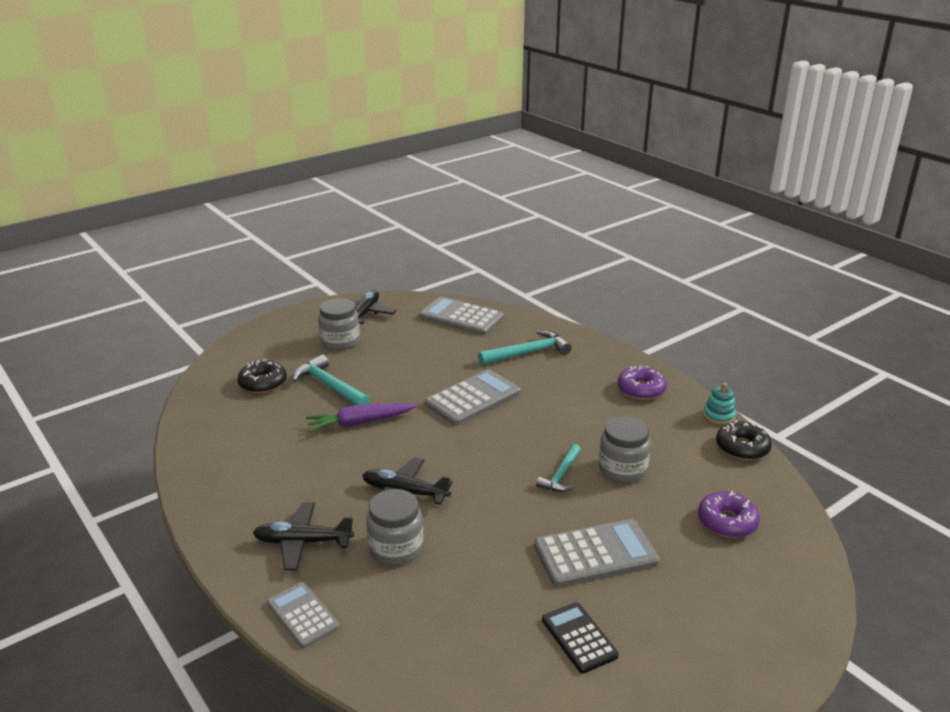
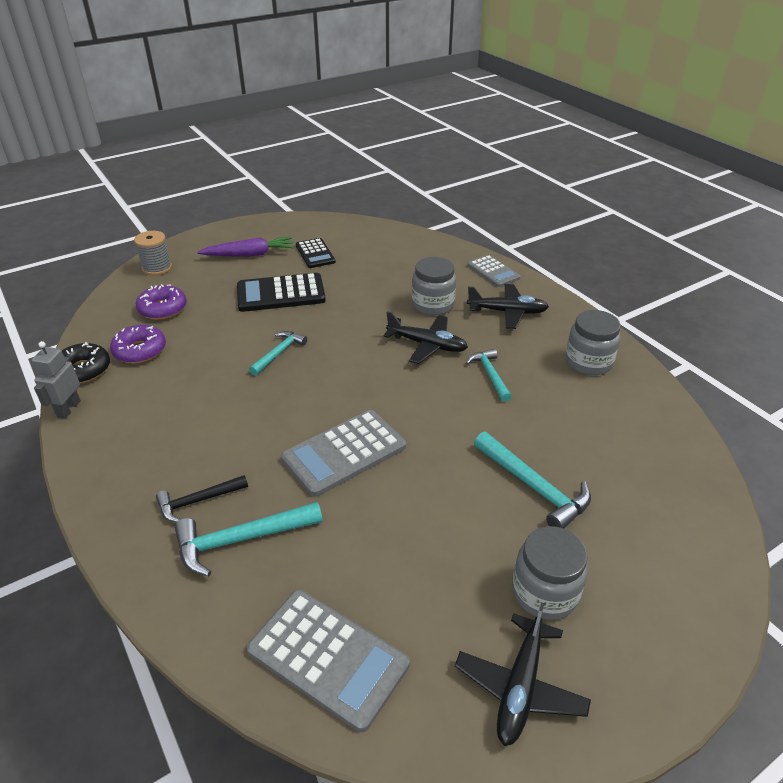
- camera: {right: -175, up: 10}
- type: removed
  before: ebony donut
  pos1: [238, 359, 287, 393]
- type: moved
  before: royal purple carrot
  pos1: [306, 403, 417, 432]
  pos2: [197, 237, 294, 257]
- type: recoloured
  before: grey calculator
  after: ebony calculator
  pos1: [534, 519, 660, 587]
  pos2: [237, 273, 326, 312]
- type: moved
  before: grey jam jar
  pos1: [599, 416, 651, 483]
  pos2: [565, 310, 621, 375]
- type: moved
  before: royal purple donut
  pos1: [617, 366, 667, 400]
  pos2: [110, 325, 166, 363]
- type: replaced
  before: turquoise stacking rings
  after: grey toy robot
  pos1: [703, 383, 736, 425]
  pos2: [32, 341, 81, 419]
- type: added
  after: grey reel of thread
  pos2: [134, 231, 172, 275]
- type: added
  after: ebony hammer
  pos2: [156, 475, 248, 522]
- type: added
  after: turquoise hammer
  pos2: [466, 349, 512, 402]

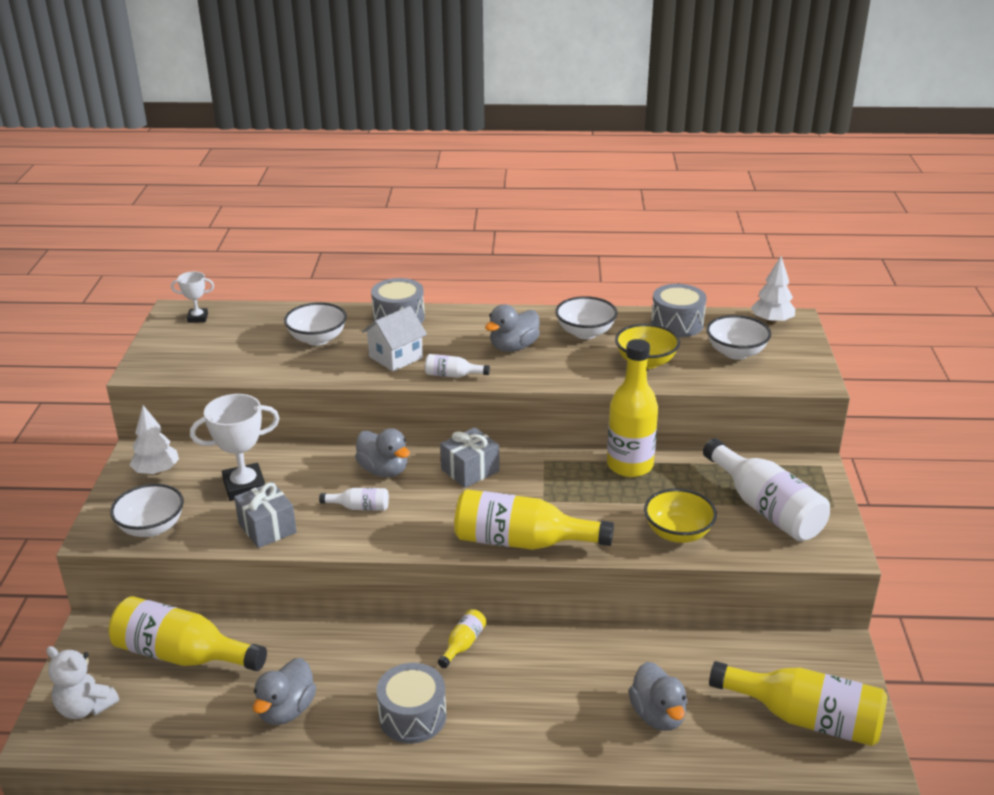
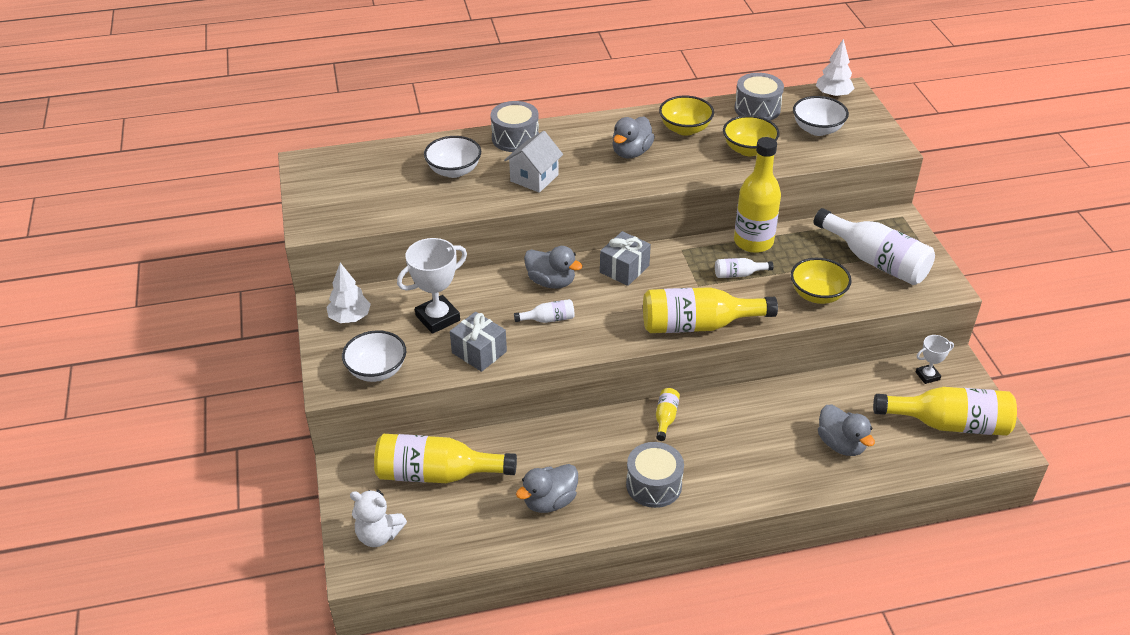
- camera: {right: -15, up: 10}
- type: moved
  before: pure white trophy
  pos1: [171, 271, 214, 323]
  pos2: [916, 335, 954, 384]
- type: turned
  before: grey toy duck
  pos1: [253, 658, 316, 725]
  pos2: [516, 464, 578, 513]
  turn: 45
- type: moved
  before: pure white flask
  pos1: [425, 354, 490, 378]
  pos2: [715, 258, 774, 278]
- type: recoloured
  before: pure white deep dish
  after: golden deep dish
  pos1: [555, 296, 617, 339]
  pos2: [659, 96, 714, 136]

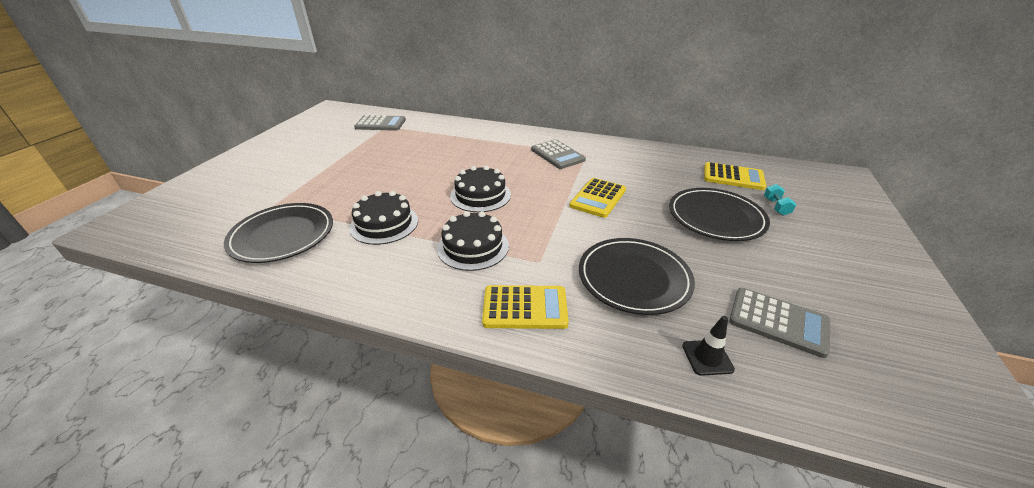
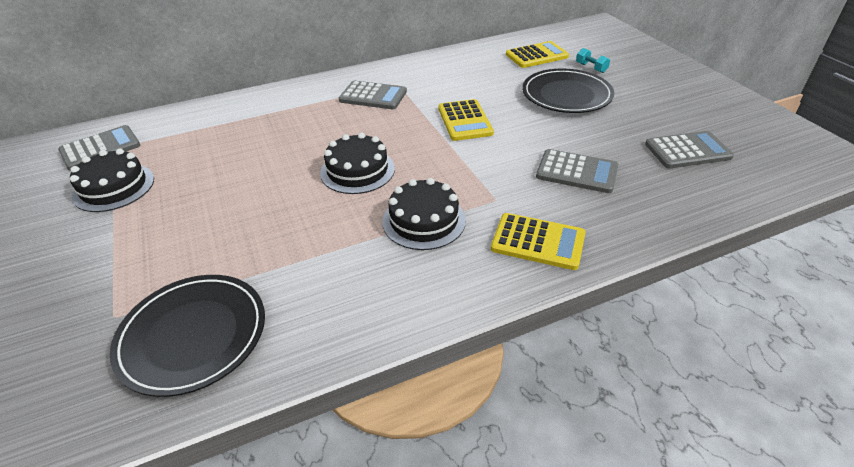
- camera: {right: -40, up: 5}
- type: moved
  before: ebony gateau
  pos1: [349, 191, 418, 245]
  pos2: [70, 149, 154, 212]
- type: turned
  before: golden calculator
  pos1: [482, 285, 569, 329]
  pos2: [491, 213, 586, 270]
  turn: 60
- type: replaced
  before: ebony flat dish
  after: grey calculator
  pos1: [579, 238, 695, 315]
  pos2: [536, 149, 618, 193]
- type: removed
  before: ebony safety cone
  pos1: [682, 316, 735, 376]

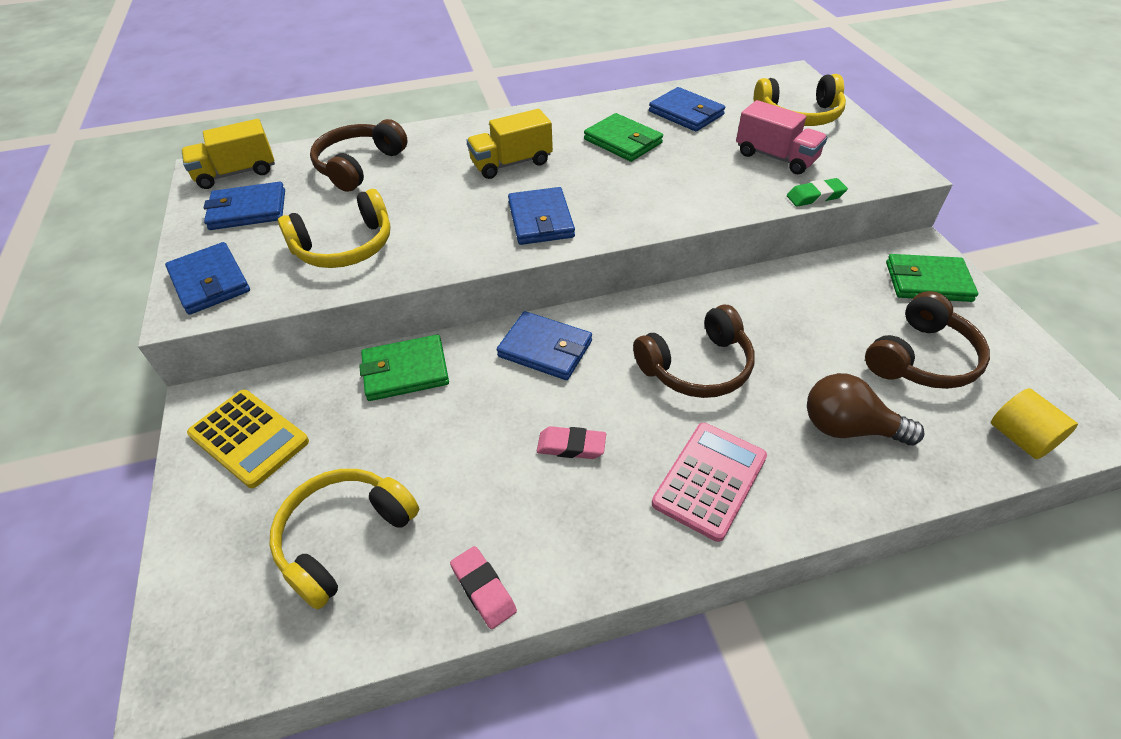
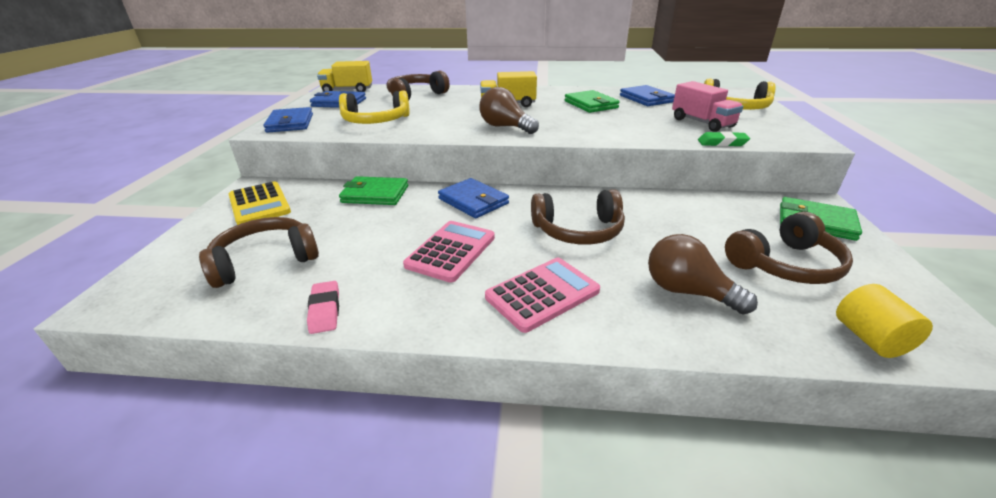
- camera: {right: 20, up: -15}
- type: recoloured
  before: golden headset
  after: russet headset
  pos1: [269, 469, 419, 610]
  pos2: [199, 217, 319, 288]
- type: replaced
  before: royal blue billfold
  after: russet lightbulb
  pos1: [508, 187, 575, 245]
  pos2: [479, 87, 539, 134]
- type: replaced
  before: rosy pencil eraser
  after: rosy calculator
  pos1: [537, 426, 606, 459]
  pos2: [403, 221, 495, 283]

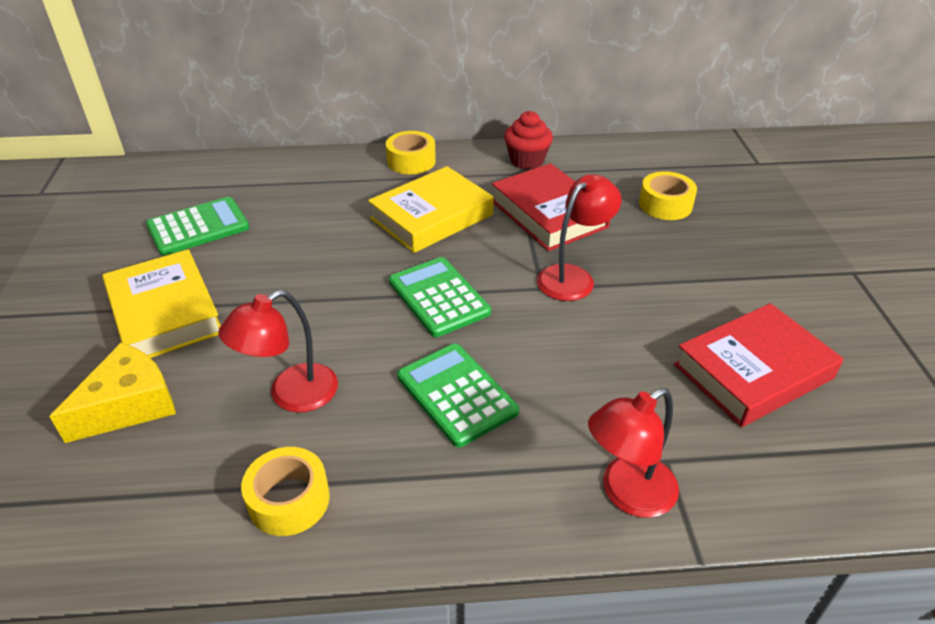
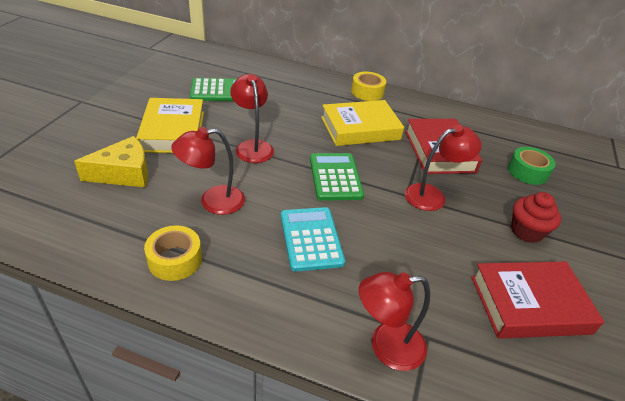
- camera: {right: 20, up: 0}
- type: recoloured
  before: leaf-green calculator
  after: turquoise calculator
  pos1: [397, 344, 519, 447]
  pos2: [281, 207, 345, 272]
- type: moved
  before: crimson fairy cake
  pos1: [504, 111, 553, 170]
  pos2: [511, 192, 561, 243]
- type: recoloured
  before: golden tape
  after: leaf-green tape
  pos1: [639, 171, 697, 220]
  pos2: [508, 147, 556, 185]
- type: added
  after: crimson lamp
  pos2: [230, 74, 274, 163]

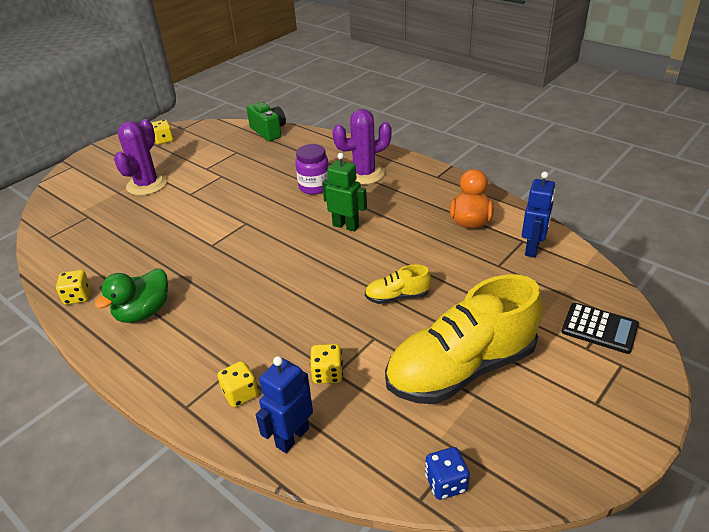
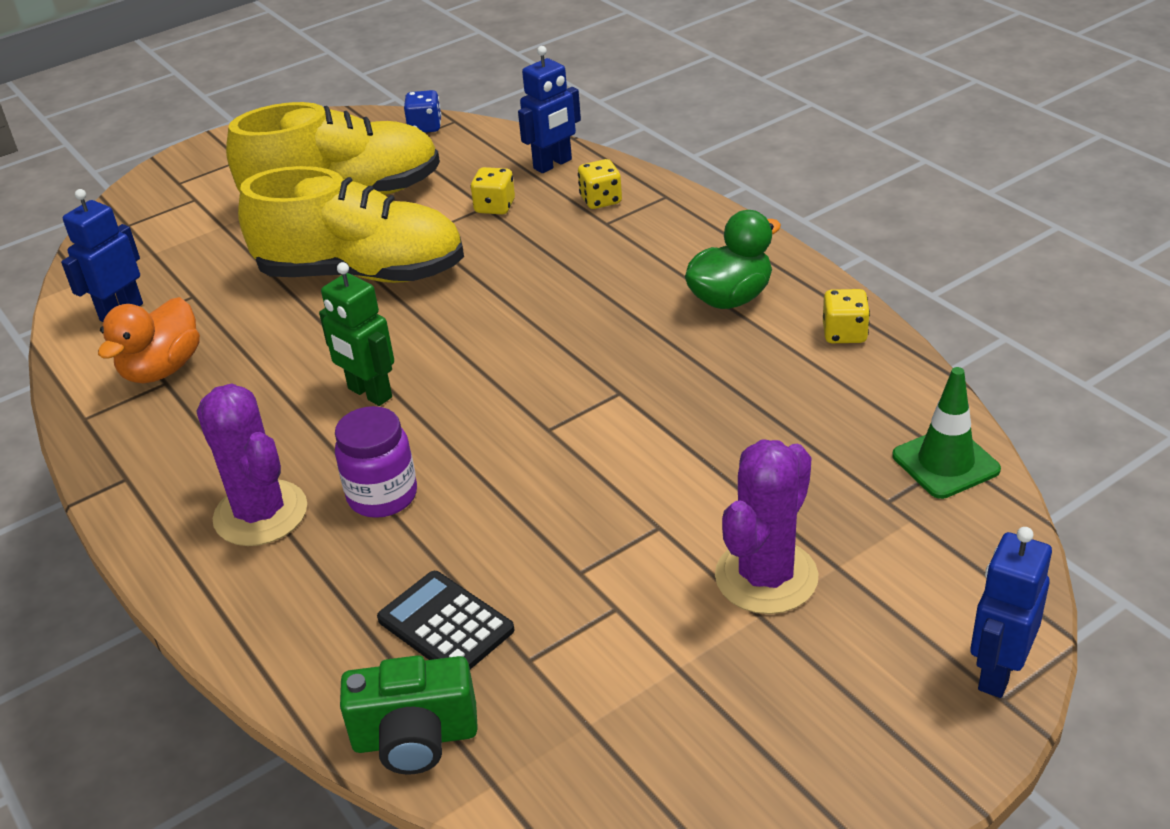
- camera: {right: -165, up: 0}
- type: removed
  before: golden game die
  pos1: [152, 119, 174, 144]
- type: turned
  before: leaf-green camera
  pos1: [246, 102, 286, 141]
  pos2: [340, 655, 478, 775]
  turn: -75
- type: turned
  before: royal purple saguaro cactus
  pos1: [332, 109, 392, 185]
  pos2: [196, 384, 307, 546]
  turn: 60
- type: resized
  before: golden shoe
  pos1: [365, 265, 431, 304]
  pos2: [238, 166, 464, 283]
  scale: 2.27
- type: moved
  before: ebony calculator
  pos1: [561, 303, 639, 354]
  pos2: [377, 571, 514, 669]
- type: added
  after: leaf-green safety cone
  pos2: [892, 367, 1001, 499]
- type: added
  after: royal blue toy robot
  pos2: [970, 527, 1052, 698]

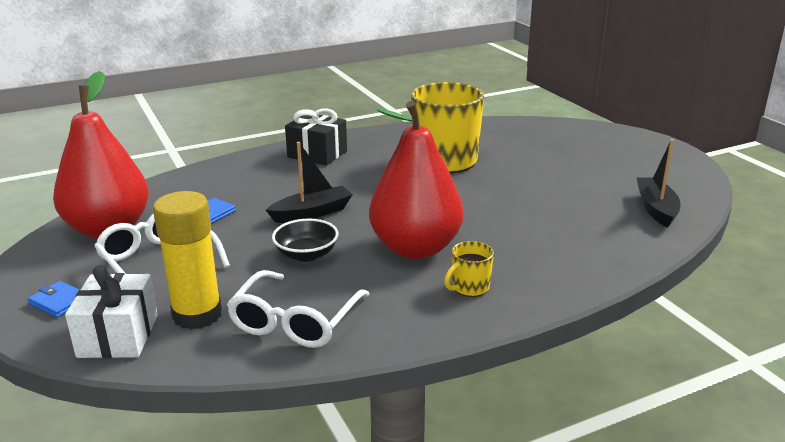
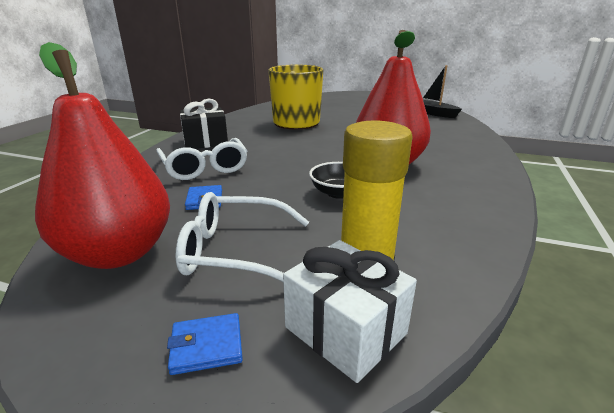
- camera: {right: -45, up: 0}
- type: moved
  before: pure white eyeglasses
  pos1: [227, 270, 369, 348]
  pos2: [156, 138, 247, 180]
- type: removed
  before: ebony boat
  pos1: [266, 142, 353, 223]
- type: removed
  before: golden tea mug
  pos1: [444, 241, 494, 297]

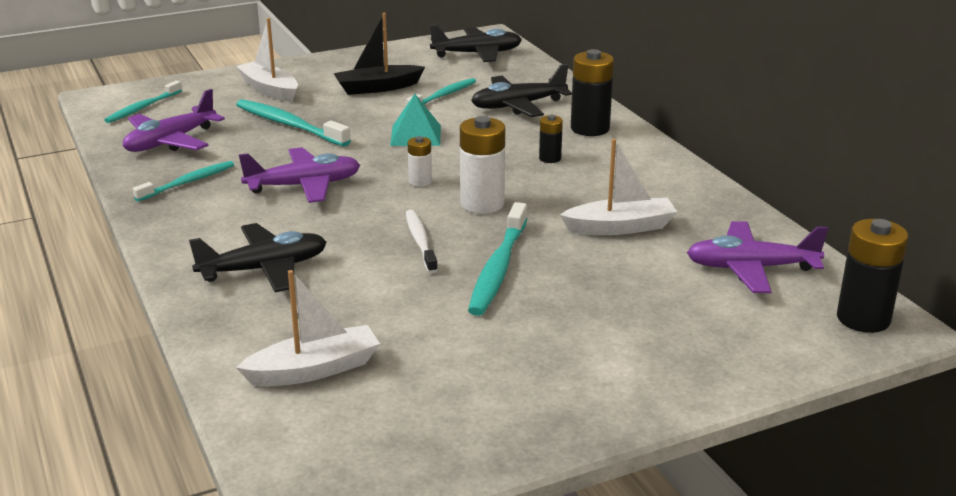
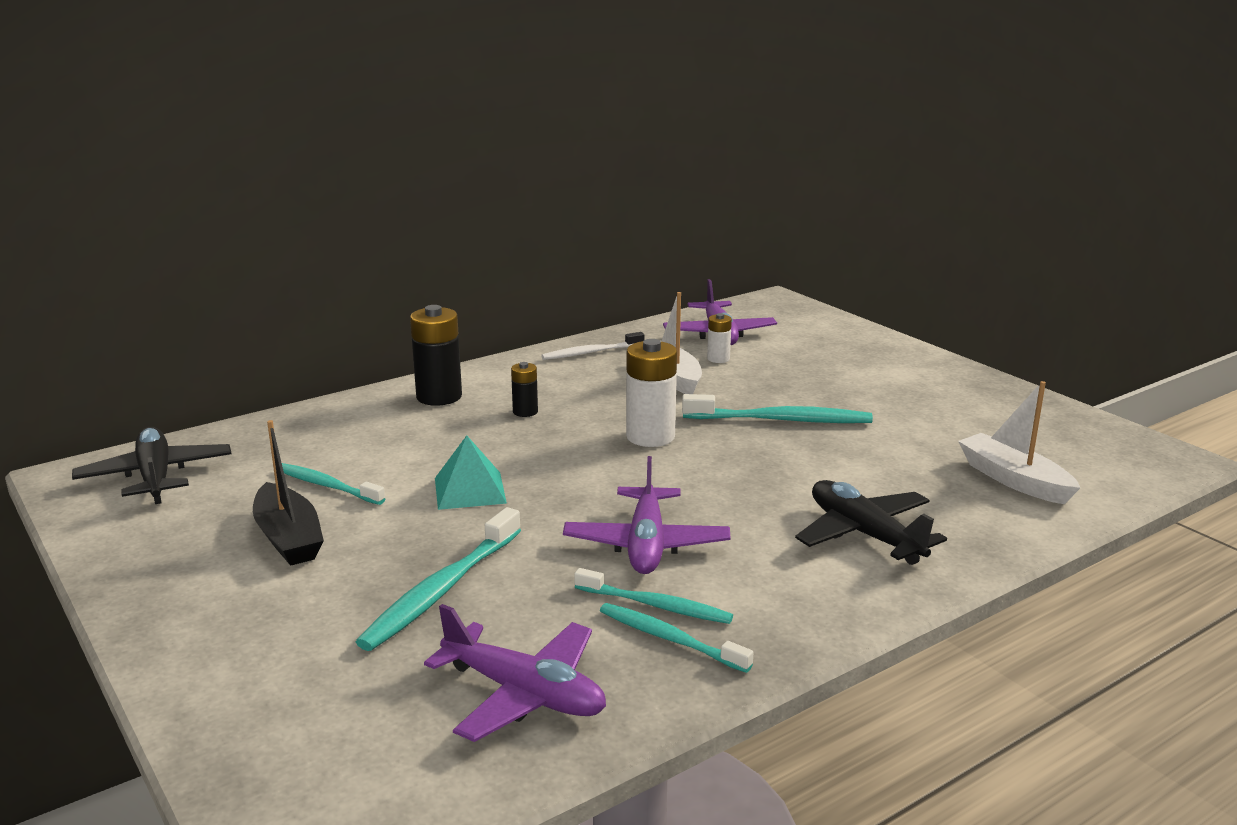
- camera: {right: -100, up: -5}
- type: moved
  before: turquoise tooth brush
  pos1: [104, 81, 182, 123]
  pos2: [574, 568, 733, 624]
- type: removed
  before: pure white boat
  pos1: [236, 18, 298, 102]
- type: turned
  before: royal purple plane
  pos1: [239, 147, 360, 203]
  pos2: [563, 456, 730, 574]
  turn: -150
- type: moved
  before: pure white tooth brush
  pos1: [406, 210, 438, 273]
  pos2: [541, 332, 645, 360]
- type: moved
  before: pure white AA battery
  pos1: [408, 136, 432, 187]
  pos2: [707, 313, 732, 363]
- type: removed
  before: ebony plane
  pos1: [471, 64, 572, 117]
- type: removed
  before: ebony AA battery
  pos1: [837, 219, 908, 333]

